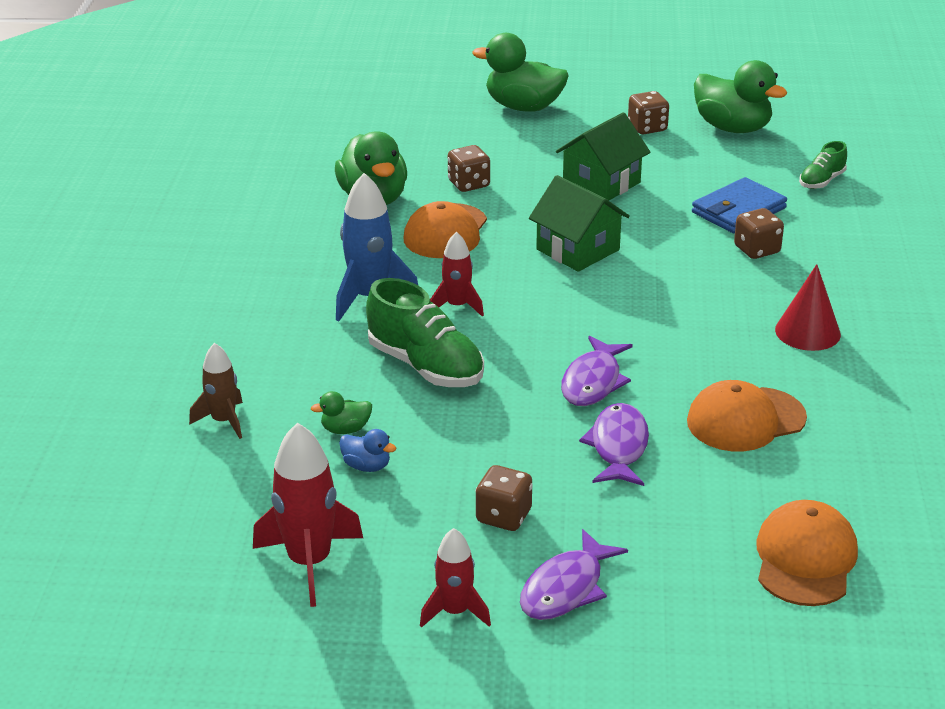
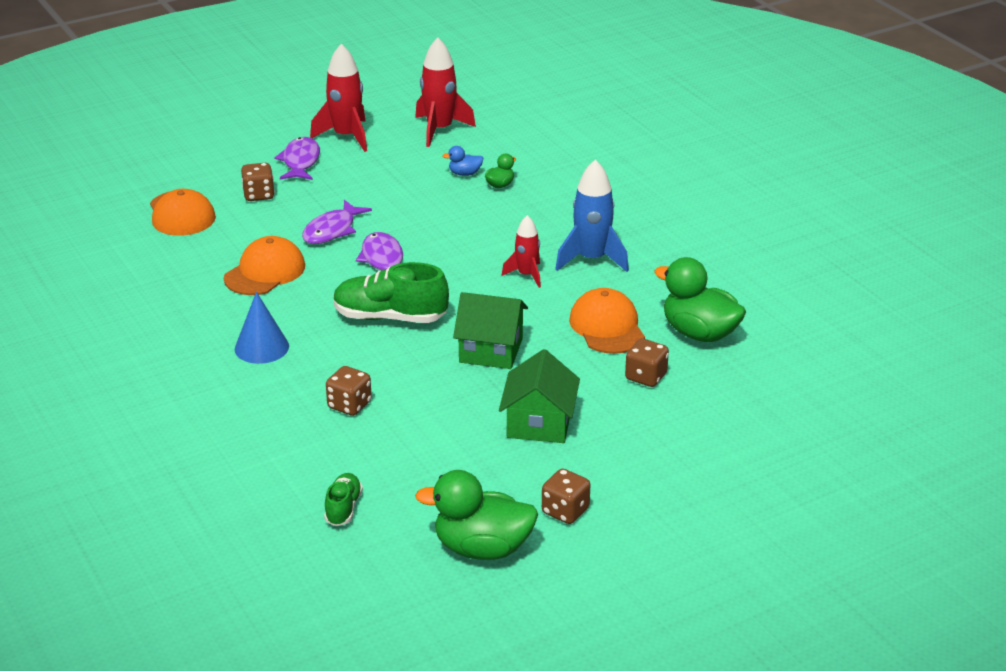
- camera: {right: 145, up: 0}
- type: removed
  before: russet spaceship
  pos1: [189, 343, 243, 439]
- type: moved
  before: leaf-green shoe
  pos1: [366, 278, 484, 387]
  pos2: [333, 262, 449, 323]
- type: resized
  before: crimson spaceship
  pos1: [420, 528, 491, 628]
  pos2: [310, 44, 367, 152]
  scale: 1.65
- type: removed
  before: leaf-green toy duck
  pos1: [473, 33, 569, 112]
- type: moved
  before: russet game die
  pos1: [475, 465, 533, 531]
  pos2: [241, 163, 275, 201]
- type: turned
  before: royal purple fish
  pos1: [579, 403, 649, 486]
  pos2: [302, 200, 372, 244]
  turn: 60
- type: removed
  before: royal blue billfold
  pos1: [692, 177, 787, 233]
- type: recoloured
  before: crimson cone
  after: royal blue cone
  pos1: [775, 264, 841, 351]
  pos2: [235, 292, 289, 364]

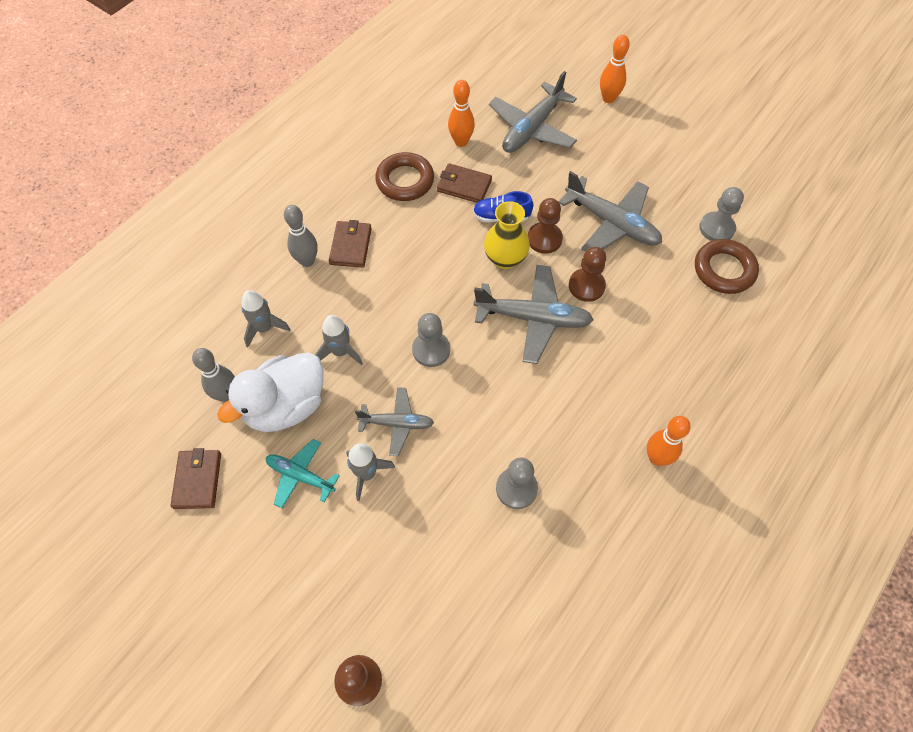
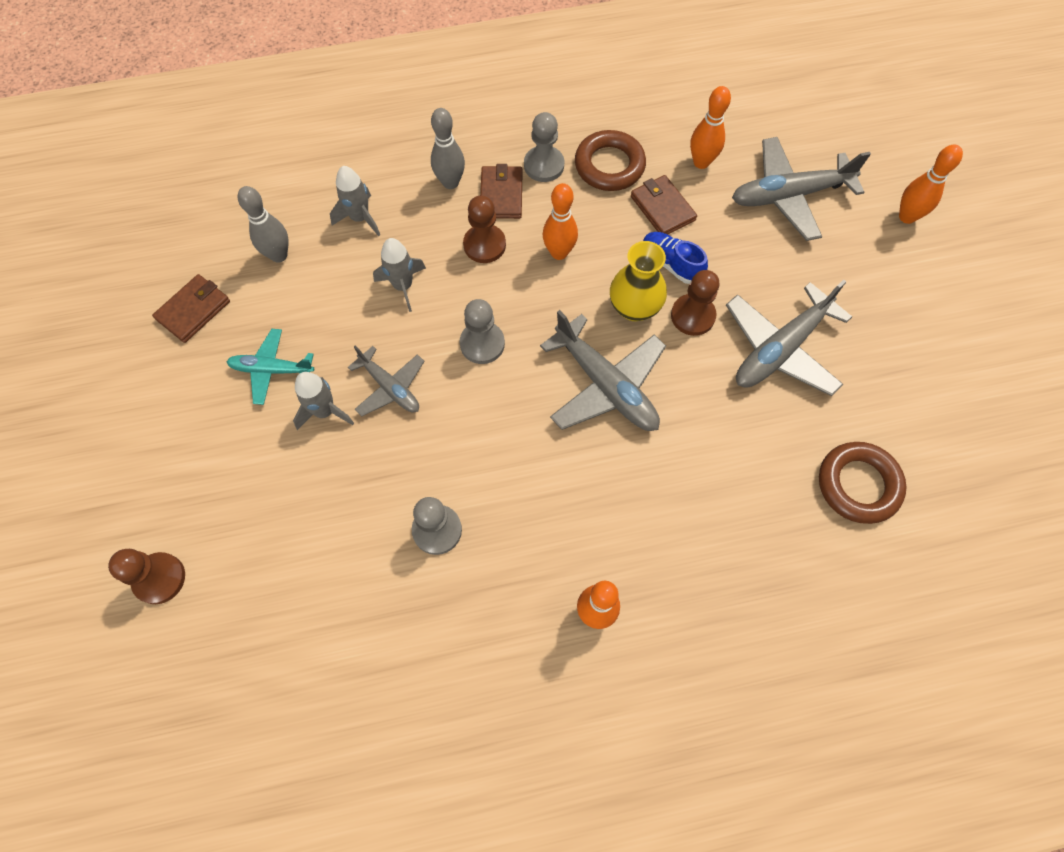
- camera: {right: 40, up: 5}
- type: removed
  before: pure white toy duck
  pos1: [217, 352, 323, 432]
- type: turned
  before: turquoise plane
  pos1: [265, 439, 340, 508]
  pos2: [227, 329, 314, 405]
  turn: -60
- type: turned
  before: russet billfold
  pos1: [329, 220, 372, 268]
  pos2: [480, 164, 522, 219]
  turn: -45
- type: turned
  before: grey plane
  pos1: [559, 171, 662, 252]
  pos2: [726, 280, 852, 396]
  turn: 60
- type: moved
  before: russet pawn
  pos1: [569, 247, 606, 302]
  pos2: [463, 195, 506, 263]
- type: moved
  before: grey pawn
  pos1: [699, 187, 744, 241]
  pos2: [524, 112, 565, 182]
- type: added
  after: orange-coloured skittle
  pos2: [543, 183, 578, 260]

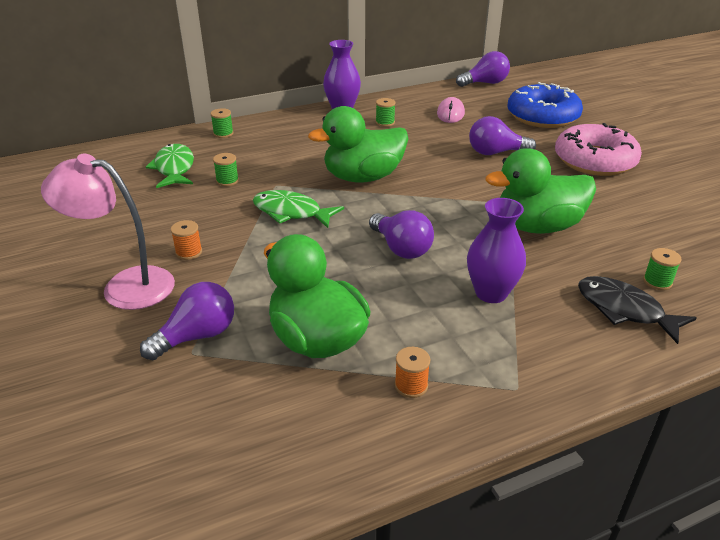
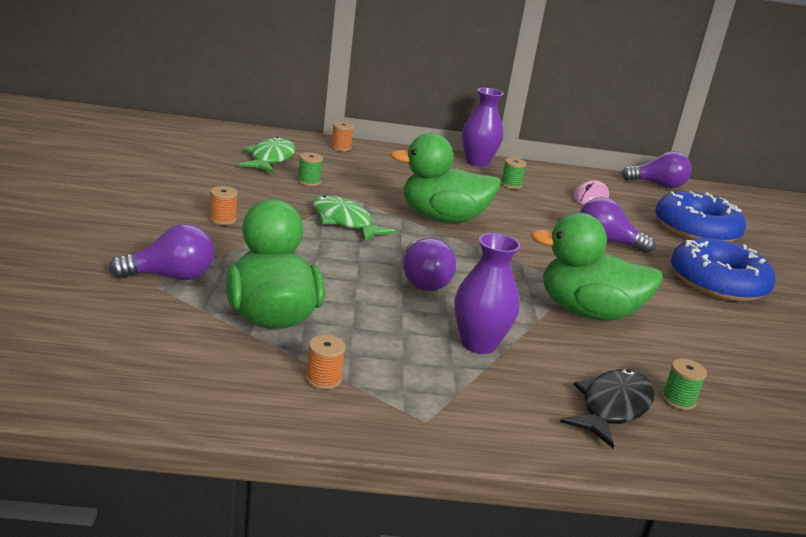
- camera: {right: 20, up: -10}
- type: removed
  before: rosy lamp
  pos1: [41, 154, 175, 310]
- type: recoloured
  before: leaf-green reel of thread
  after: orange-coloured reel of thread
  pos1: [211, 108, 234, 138]
  pos2: [331, 121, 354, 151]
- type: recoloured
  before: rosy donut
  after: royal blue donut
  pos1: [555, 123, 642, 176]
  pos2: [671, 238, 775, 302]
- type: turned
  before: ebony fish
  pos1: [578, 276, 696, 344]
  pos2: [560, 369, 654, 448]
  turn: 60

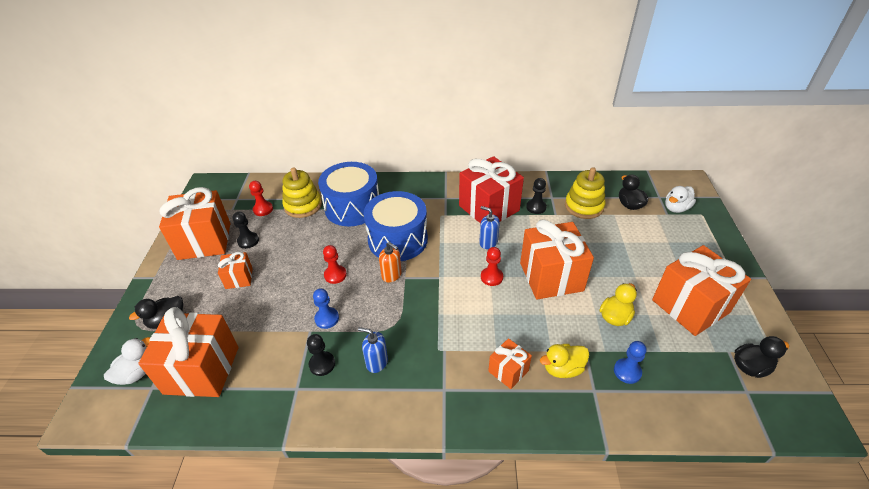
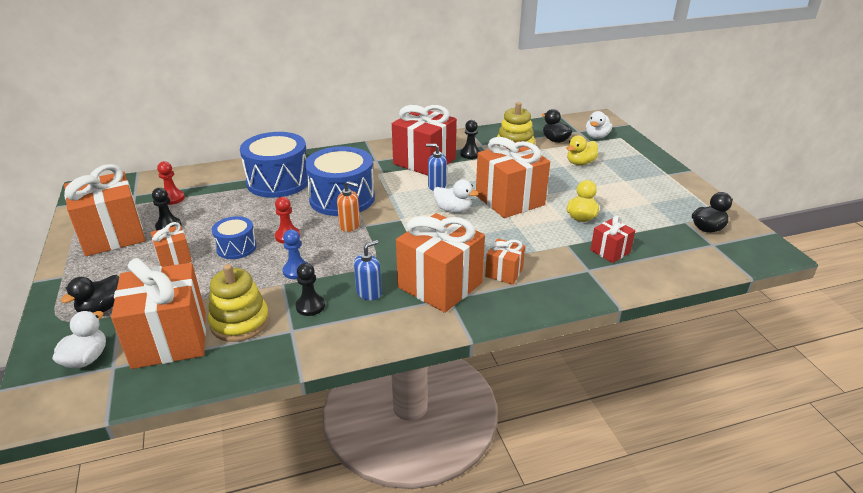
- camera: {right: -20, up: -10}
- type: moved
  before: golden stacking rings
  pos1: [282, 167, 322, 218]
  pos2: [208, 264, 269, 342]
- type: turned
  before: royal blue soap pump
  pos1: [358, 327, 388, 373]
  pos2: [354, 240, 382, 300]
  turn: 135
- type: replaced
  before: crimson pawn
  after: pure white toy duck
  pos1: [481, 247, 503, 286]
  pos2: [433, 180, 479, 213]
- type: moved
  before: golden toy duck
  pos1: [540, 344, 589, 378]
  pos2: [566, 135, 598, 165]
- type: replaced
  before: royal blue pawn
  after: crimson wrapped gift
  pos1: [614, 341, 647, 384]
  pos2: [590, 215, 635, 263]
- type: moved
  before: orange-coloured wrapped gift
  pos1: [652, 245, 751, 336]
  pos2: [396, 213, 485, 313]
- type: added
  after: royal blue toy drum
  pos2: [212, 216, 257, 259]

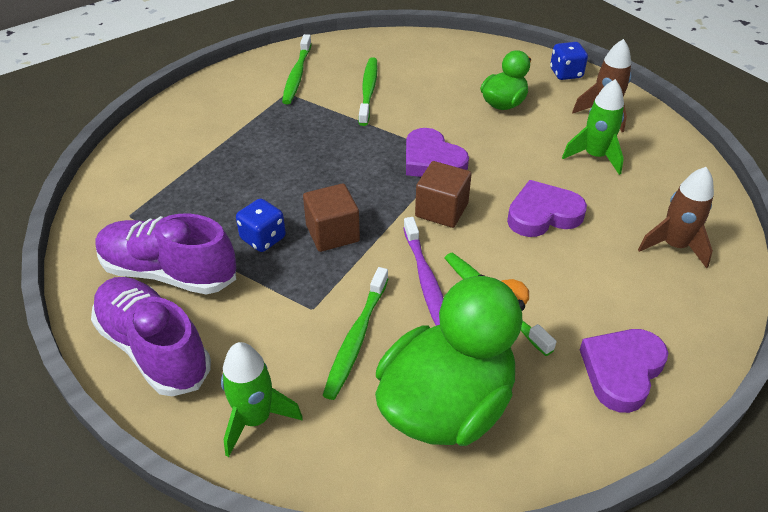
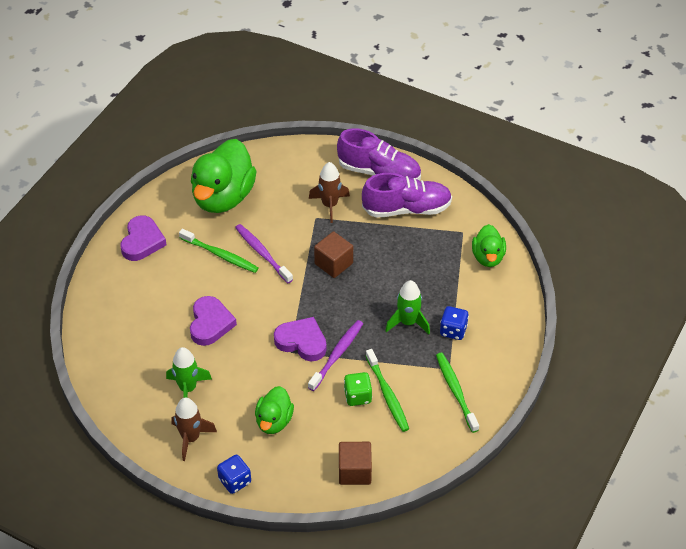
- camera: {right: 155, up: 5}
- type: moved
  before: leaf-green spaceship
  pos1: [221, 342, 303, 457]
  pos2: [385, 280, 430, 334]
- type: moved
  before: royal blue game die
  pos1: [236, 198, 286, 252]
  pos2: [440, 306, 469, 340]
- type: removed
  before: leaf-green tooth brush
  pos1: [323, 267, 388, 400]
- type: moved
  before: russet solid cube
  pos1: [415, 161, 472, 228]
  pos2: [339, 442, 372, 485]
- type: turned
  before: royal purple love heart
  pos1: [507, 180, 587, 237]
  pos2: [190, 296, 237, 346]
  turn: -45
- type: moved
  before: russet spaceship
  pos1: [638, 167, 714, 268]
  pos2: [309, 162, 350, 223]
- type: added
  after: royal purple tooth brush
  pos2: [308, 320, 363, 391]
- type: added
  after: leaf-green game die
  pos2: [344, 372, 372, 406]
- type: added
  after: leaf-green toy duck
  pos2: [472, 224, 506, 267]

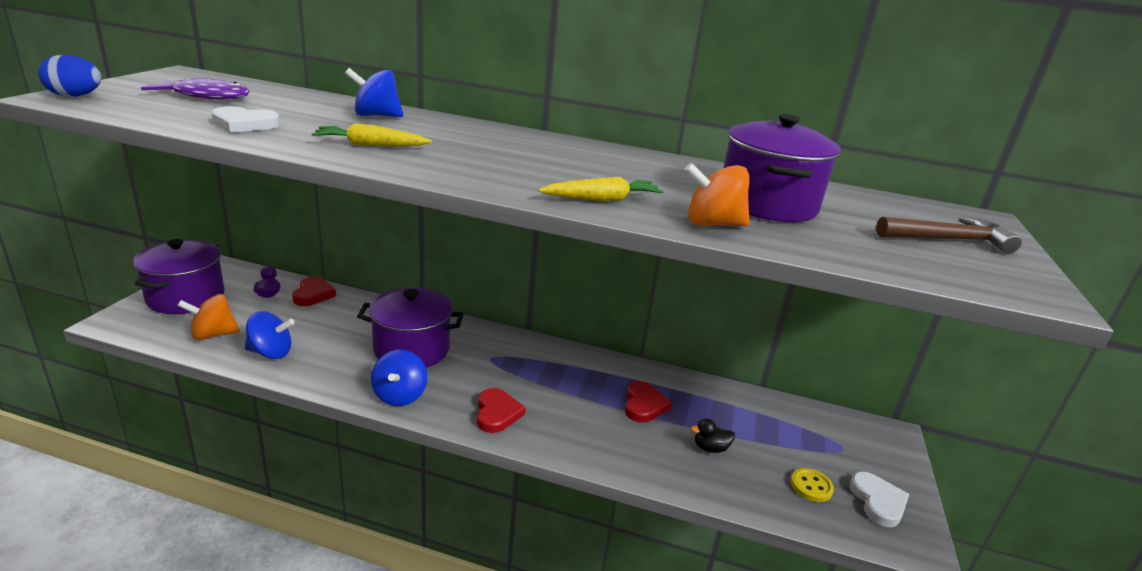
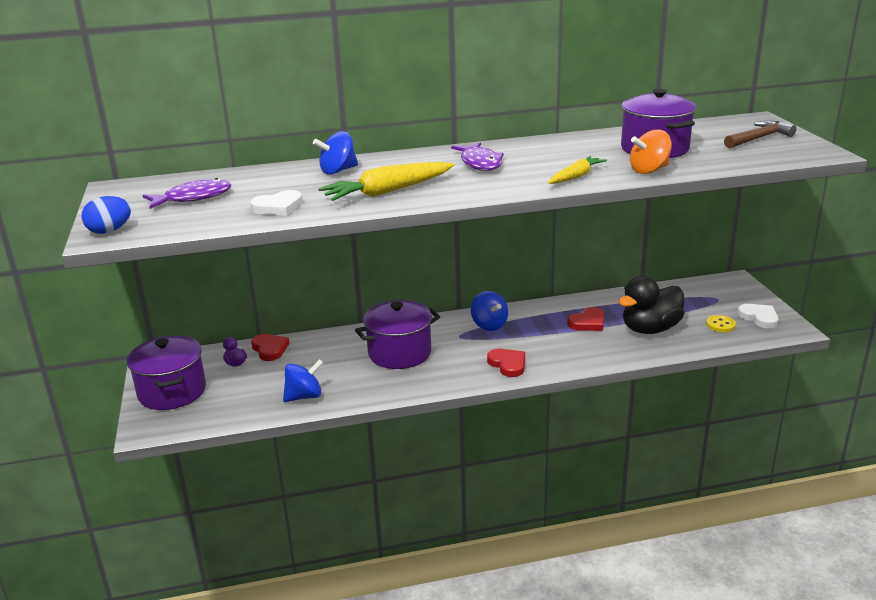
- camera: {right: -25, up: 0}
- type: removed
  before: orange-coloured toy top
  pos1: [177, 294, 240, 340]
- type: resized
  before: golden carrot
  pos1: [311, 123, 432, 146]
  pos2: [318, 162, 454, 201]
  scale: 1.63
- type: moved
  before: royal blue toy top
  pos1: [371, 350, 427, 406]
  pos2: [471, 291, 508, 331]
- type: turned
  before: crimson love heart
  pos1: [625, 381, 672, 423]
  pos2: [567, 307, 604, 331]
  turn: 75
- type: resized
  before: ebony toy duck
  pos1: [690, 418, 735, 453]
  pos2: [618, 276, 684, 334]
  scale: 2.46
- type: added
  after: royal purple fish
  pos2: [451, 142, 504, 171]

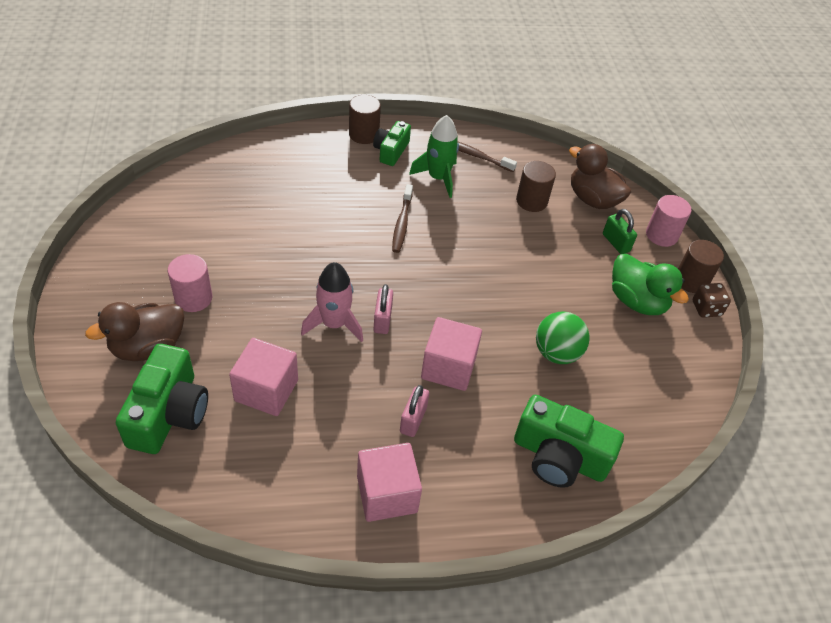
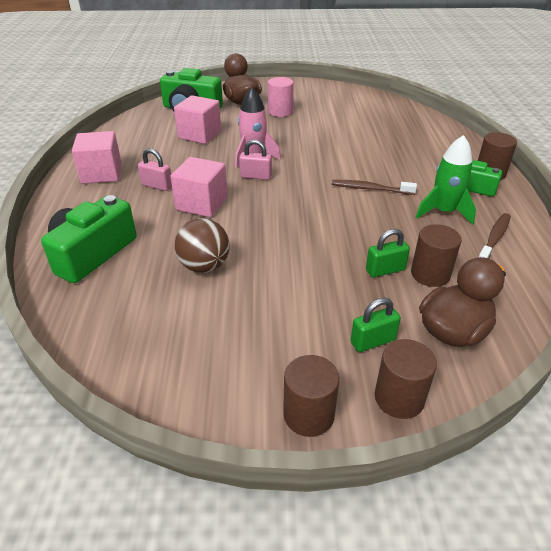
- camera: {right: 100, up: -10}
- type: recoloured
  before: leaf-green sphere
  after: russet sphere
  pos1: [536, 312, 590, 364]
  pos2: [175, 218, 230, 273]
- type: removed
  before: leaf-green toy duck
  pos1: [612, 254, 689, 315]
- type: recoloured
  before: rosy solid cylinder
  after: russet solid cylinder
  pos1: [646, 195, 691, 247]
  pos2: [375, 339, 437, 419]
- type: removed
  before: russet game die
  pos1: [693, 283, 731, 318]
- type: added
  after: leaf-green padlock
  pos2: [366, 229, 410, 277]

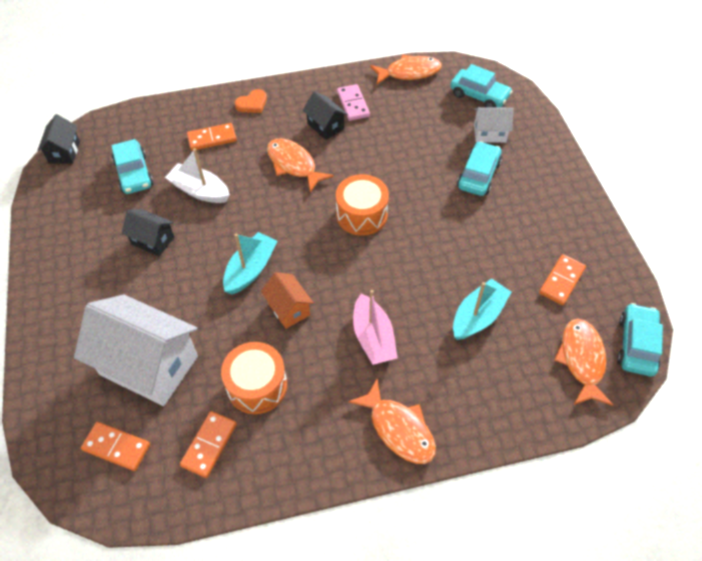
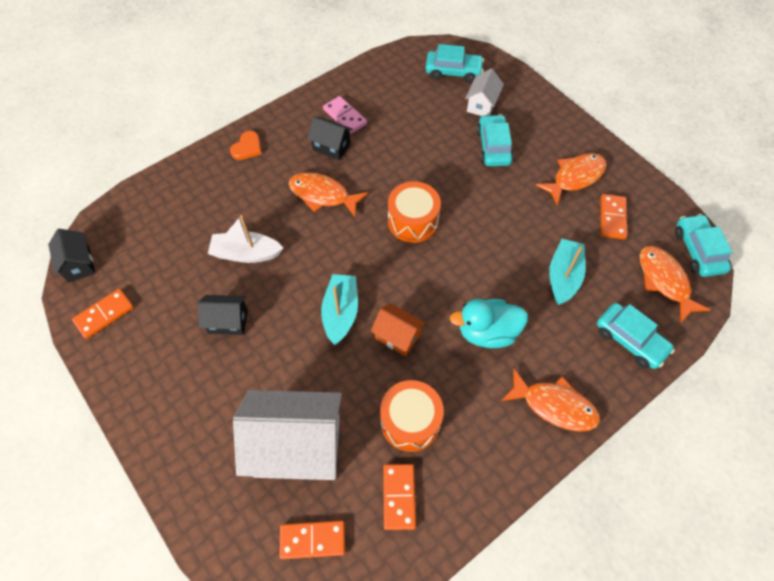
- camera: {right: -25, up: 5}
- type: moved
  before: turquoise automobile
  pos1: [111, 139, 153, 194]
  pos2: [597, 303, 675, 369]
- type: moved
  before: orange-coloured domino tile
  pos1: [187, 123, 237, 151]
  pos2: [72, 289, 134, 339]
- type: replaced
  before: rosy boat
  after: turquoise toy duck
  pos1: [353, 290, 397, 365]
  pos2: [450, 299, 528, 348]
- type: moved
  before: orange-coloured fish
  pos1: [370, 55, 442, 84]
  pos2: [536, 153, 607, 206]
- type: turned
  before: pure white cottage
  pos1: [474, 107, 514, 143]
  pos2: [465, 69, 504, 116]
  turn: -45

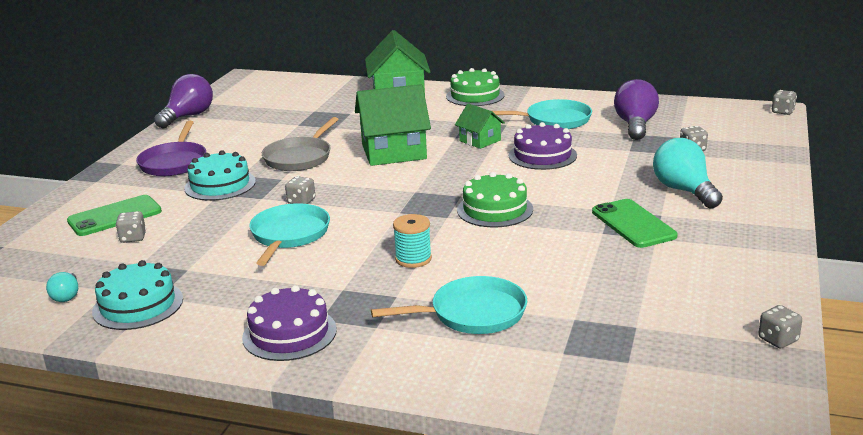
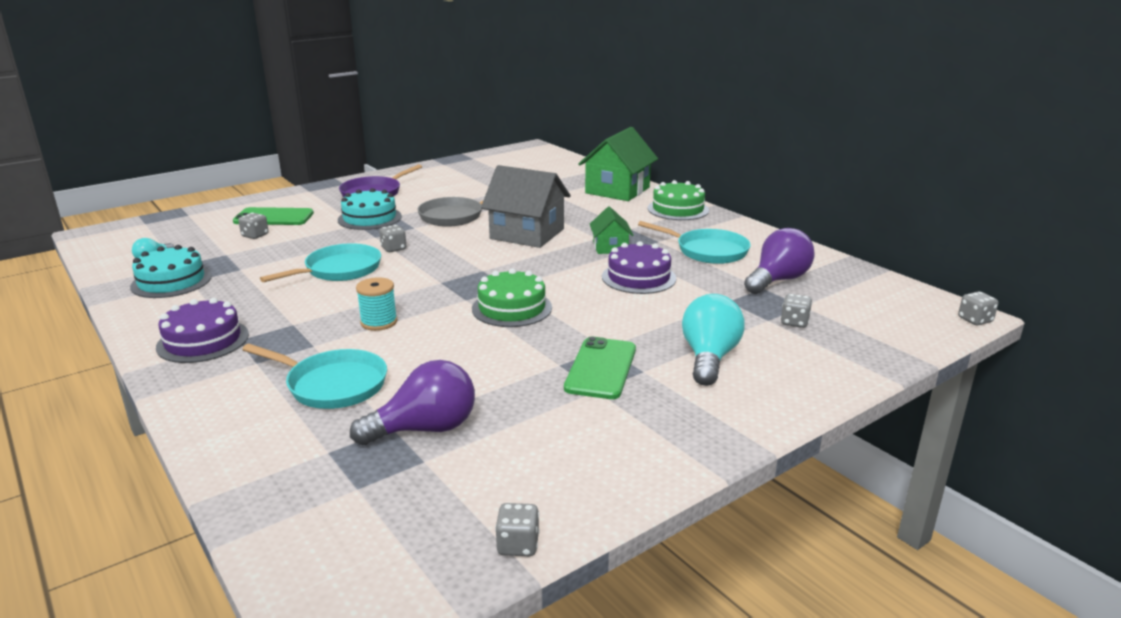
- camera: {right: 35, up: 0}
- type: moved
  before: royal purple lightbulb
  pos1: [154, 74, 213, 128]
  pos2: [350, 360, 475, 445]
- type: recoloured
  before: leaf-green cottage
  after: grey cottage
  pos1: [355, 84, 431, 166]
  pos2: [481, 165, 570, 248]

